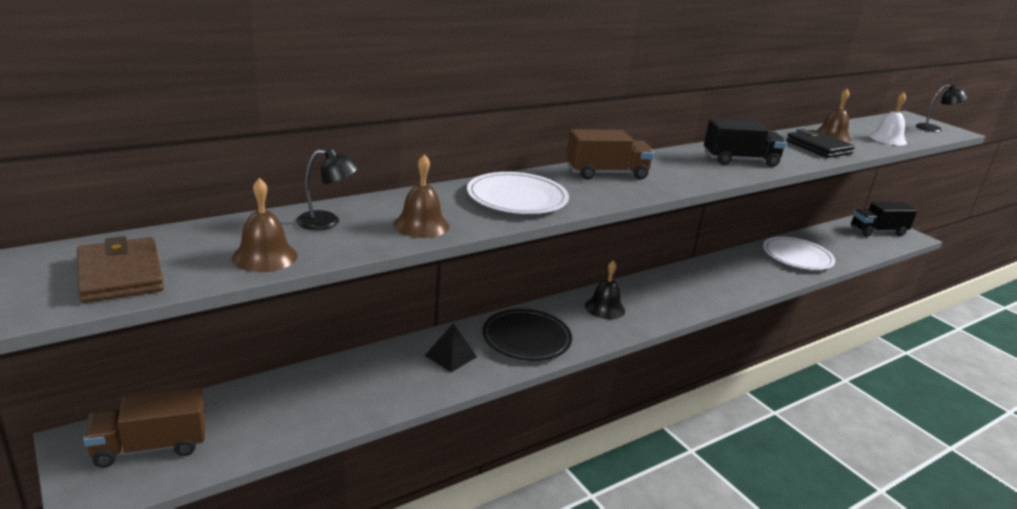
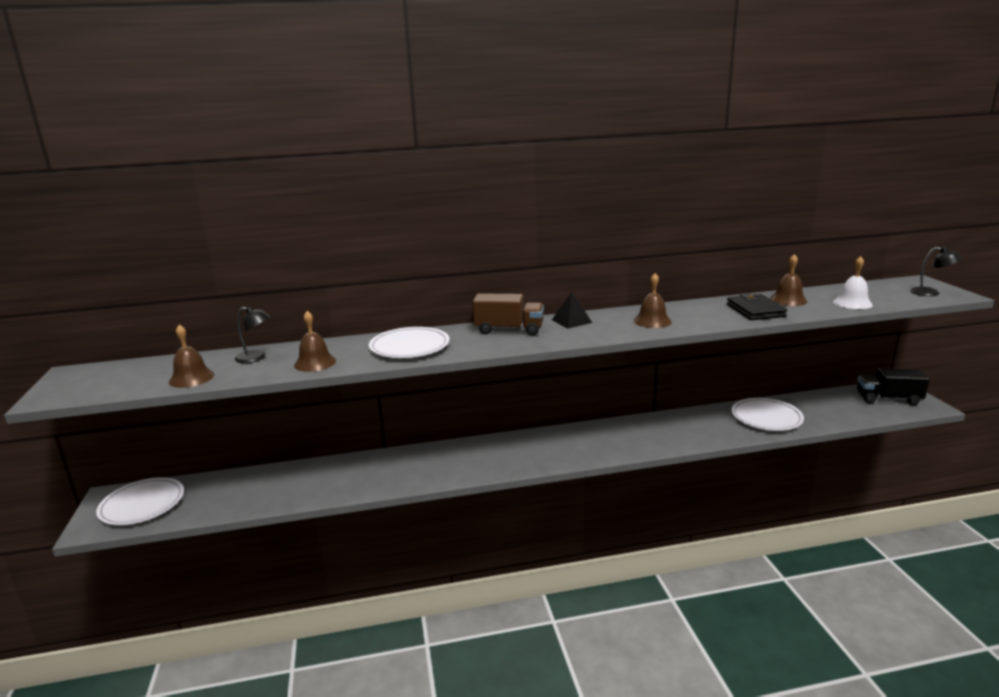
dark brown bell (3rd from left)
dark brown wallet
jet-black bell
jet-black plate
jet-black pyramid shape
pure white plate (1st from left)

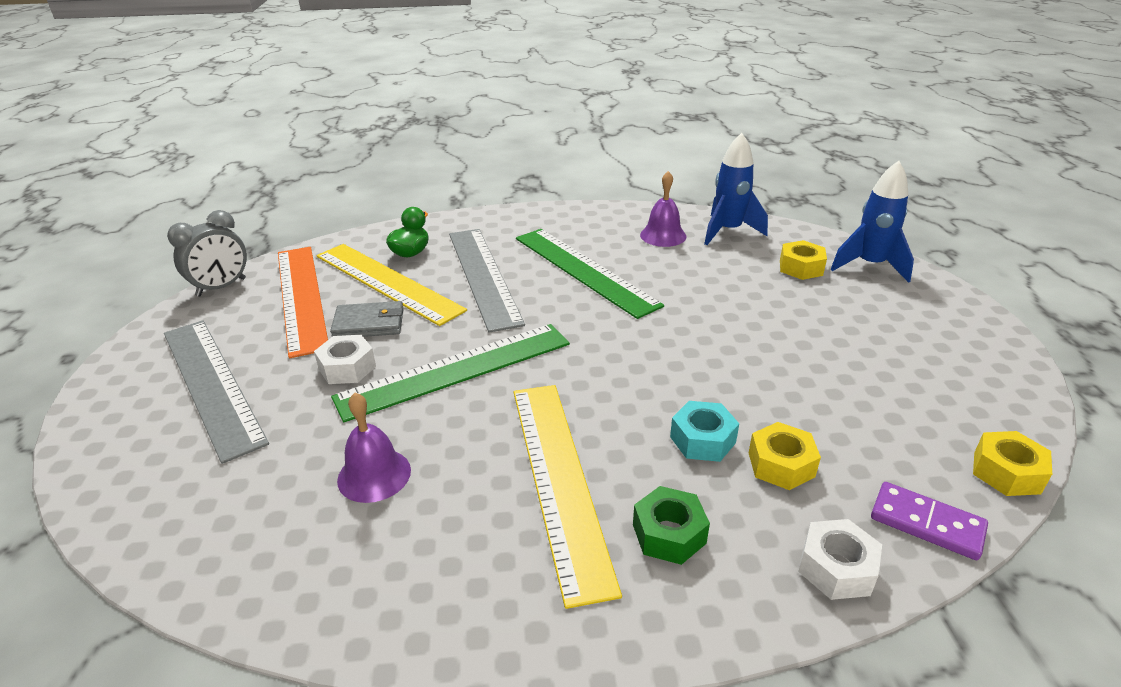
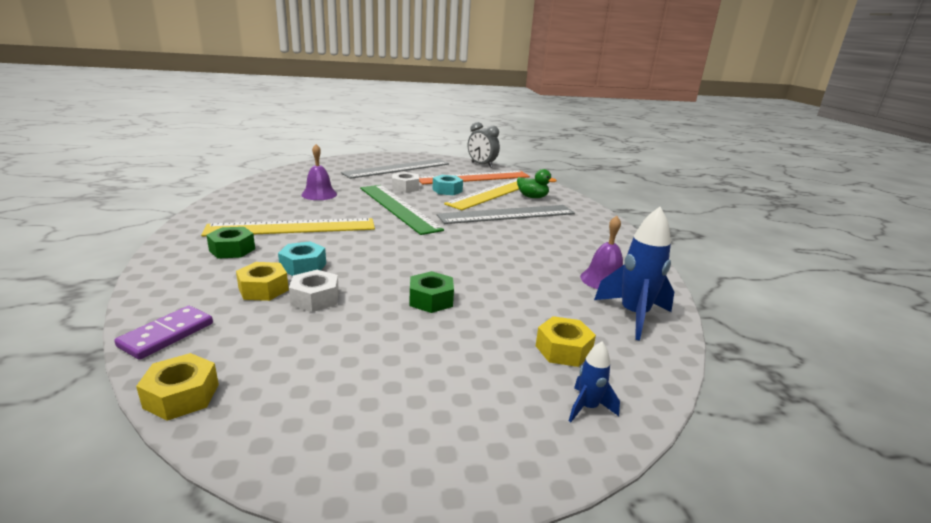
blue toy rocket (1st from left)
leaf-green measuring stick (2nd from left in the first image)
aqua nut (2nd from left)
pure white nut (1st from left)
leaf-green nut (2nd from left)

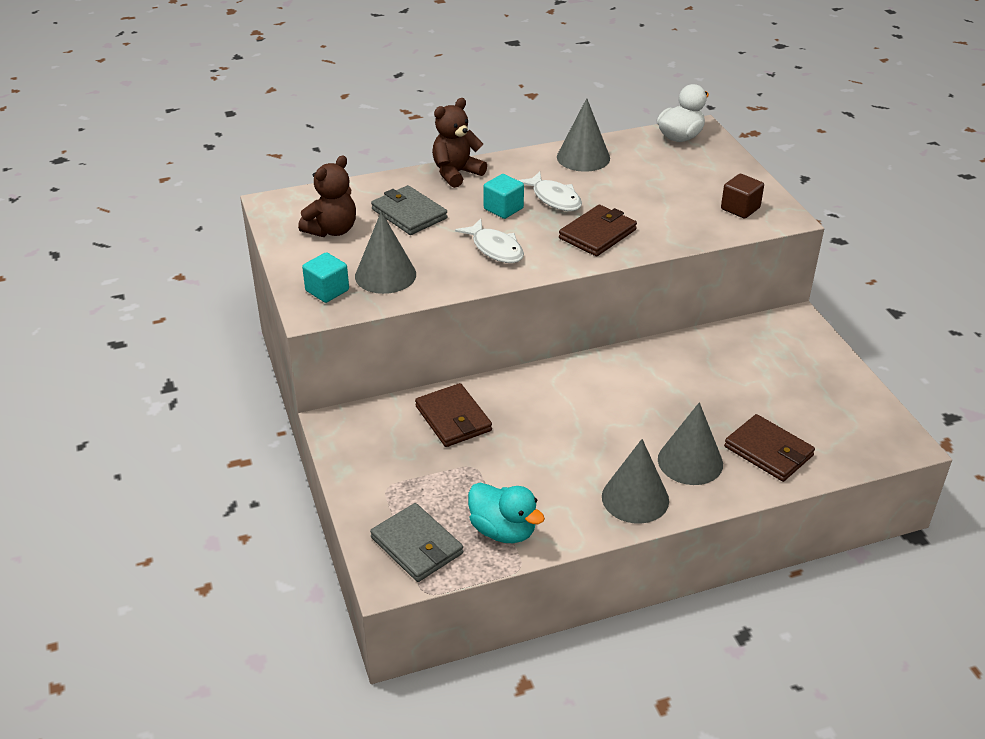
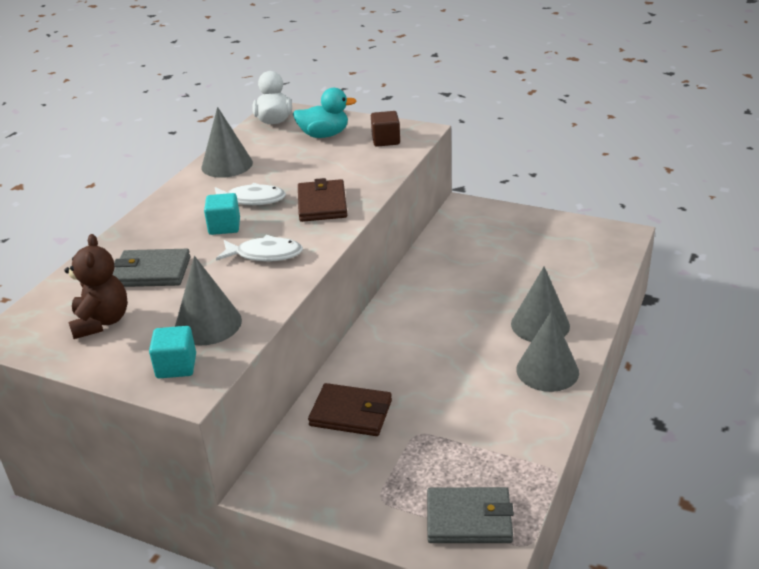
dark brown teddy bear (2nd from left in the first image)
dark brown wallet (3rd from left in the first image)
aqua rubber duck

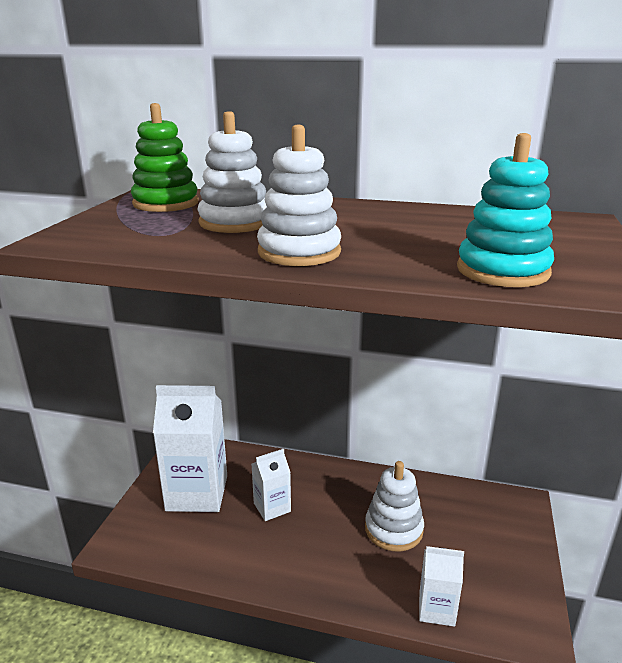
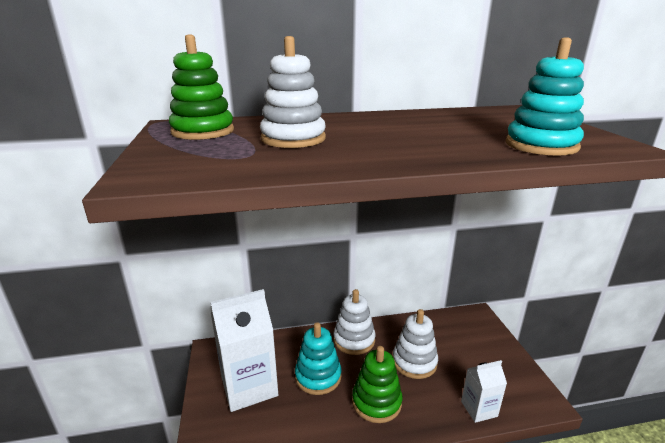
pure white ring stacker (2nd from left)
aqua ring stacker (1st from left)
leaf-green ring stacker (2nd from left)

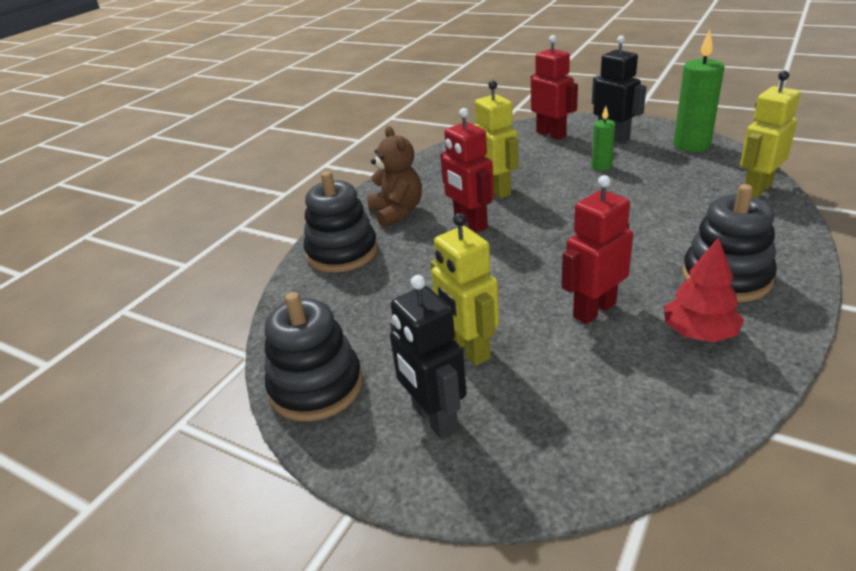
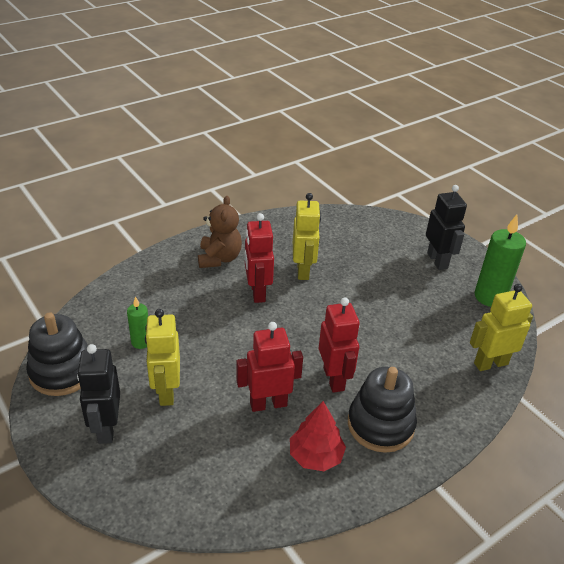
crimson toy robot (3rd from left)
leaf-green pillar candle (1st from left)
jet-black ring stacker (2nd from left in the first image)

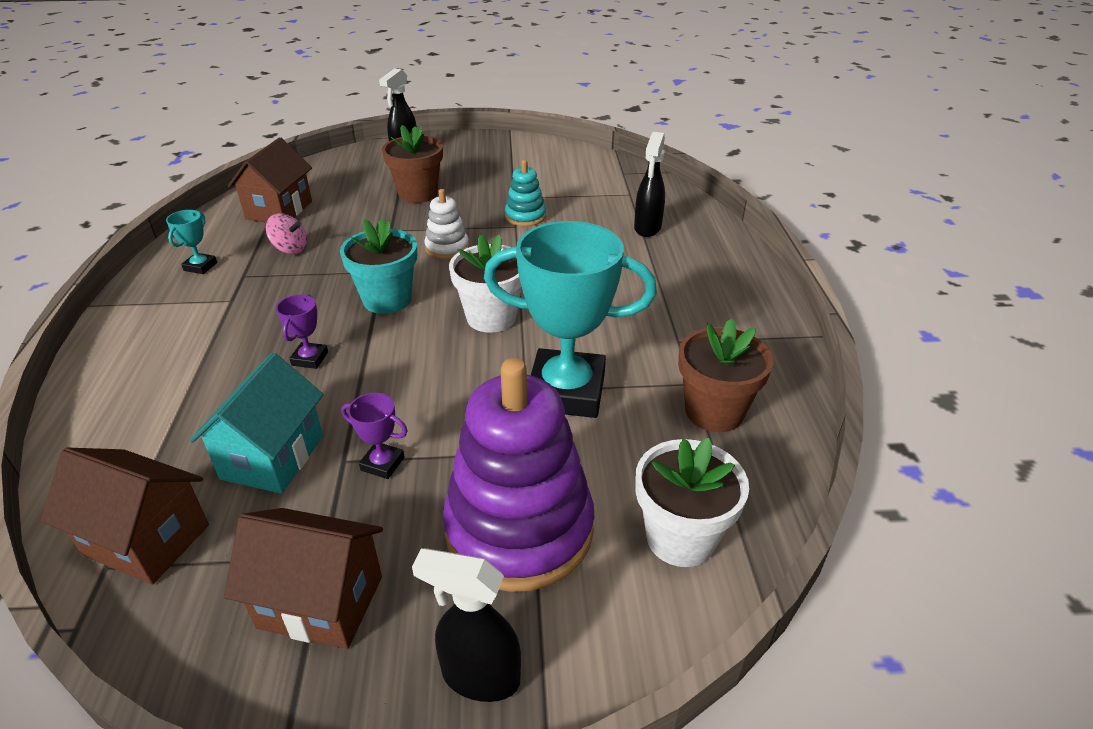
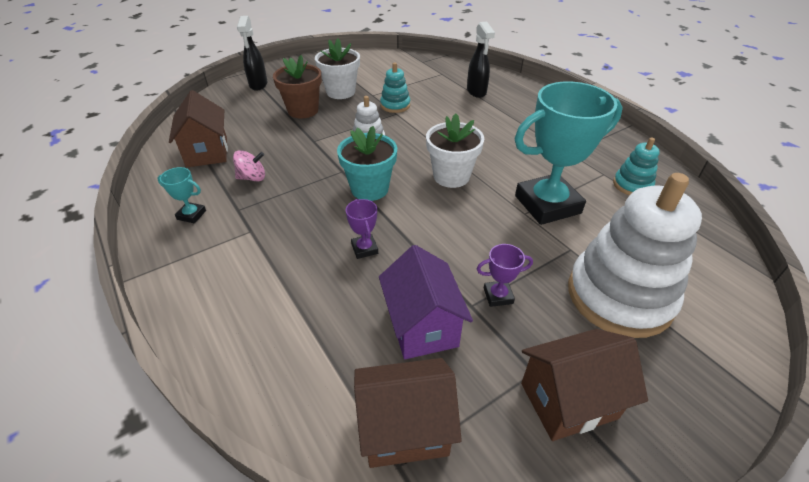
aqua award cup (1st from left)
aqua ring stacker (2nd from left)
violet house
pure white ring stacker (2nd from left)
pure white flower pot (1st from left)
jet-black spray bottle (2nd from left in the first image)

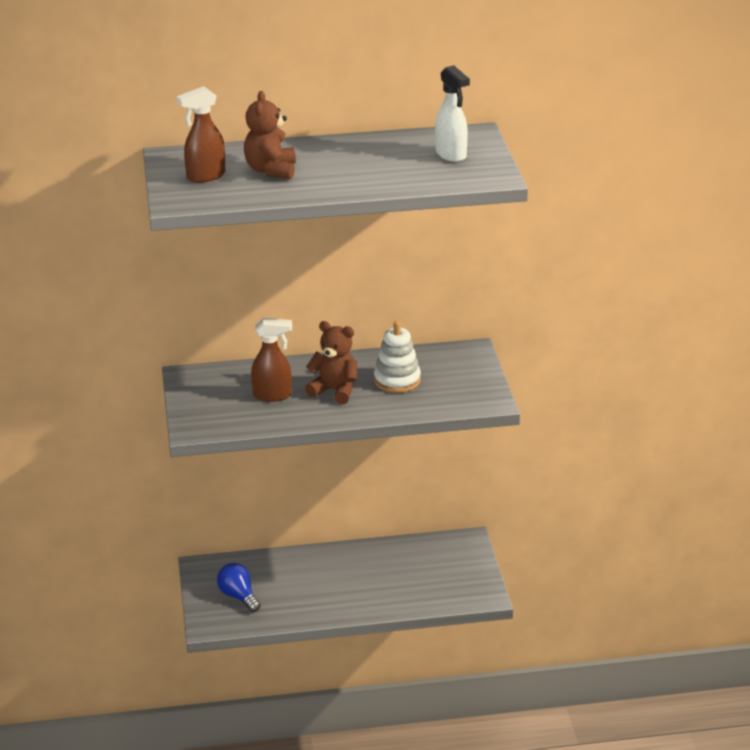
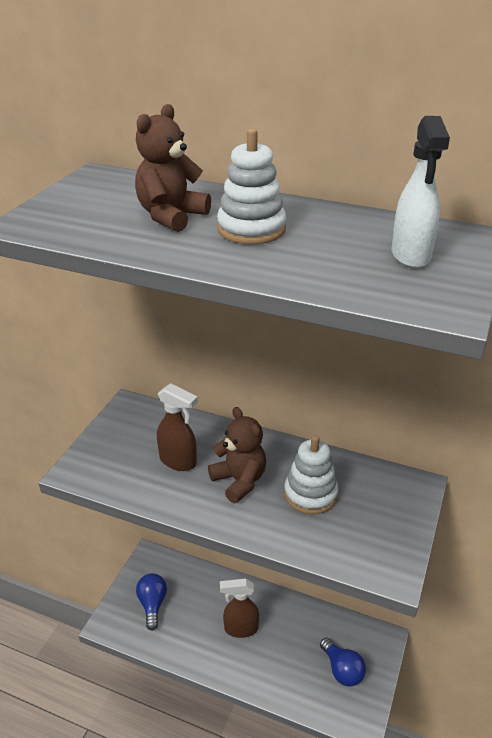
dark brown spray bottle (2nd from left)
pure white ring stacker (1st from left)
blue bulb (2nd from left)

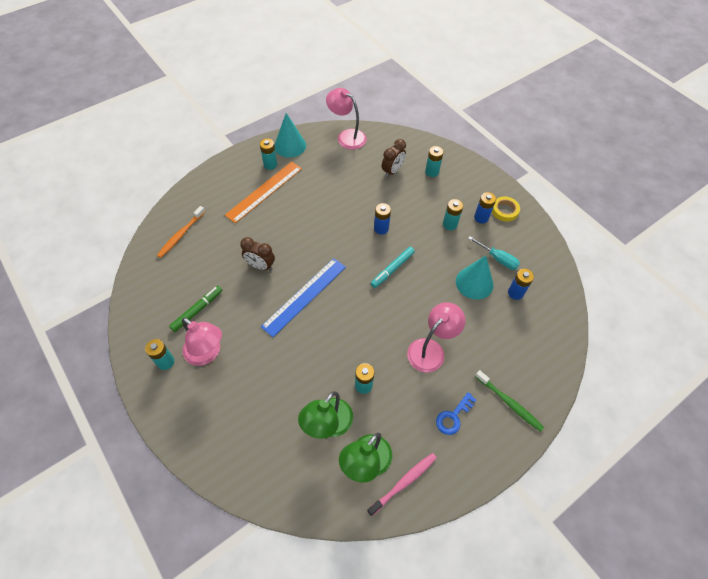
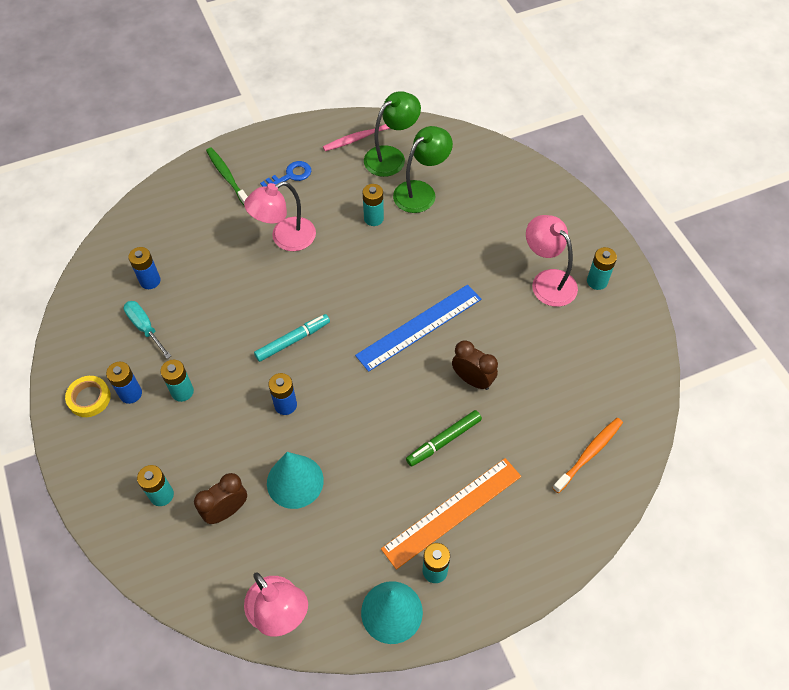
aqua solid cone (1st from left)
leaf-green marker

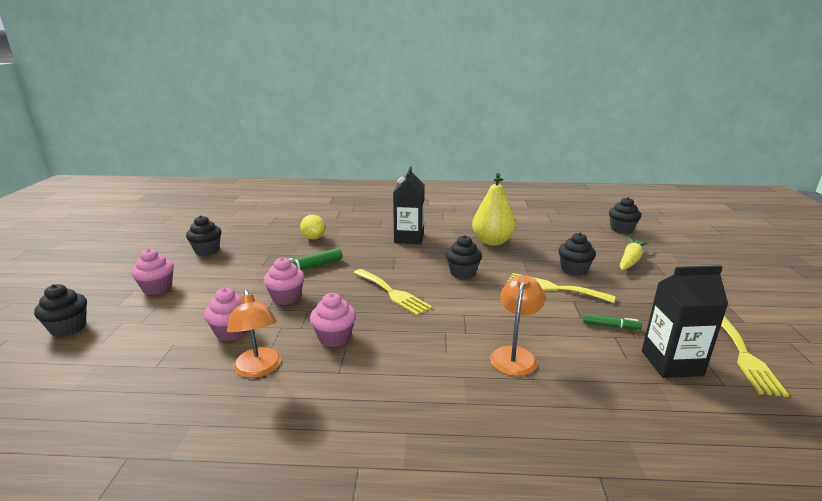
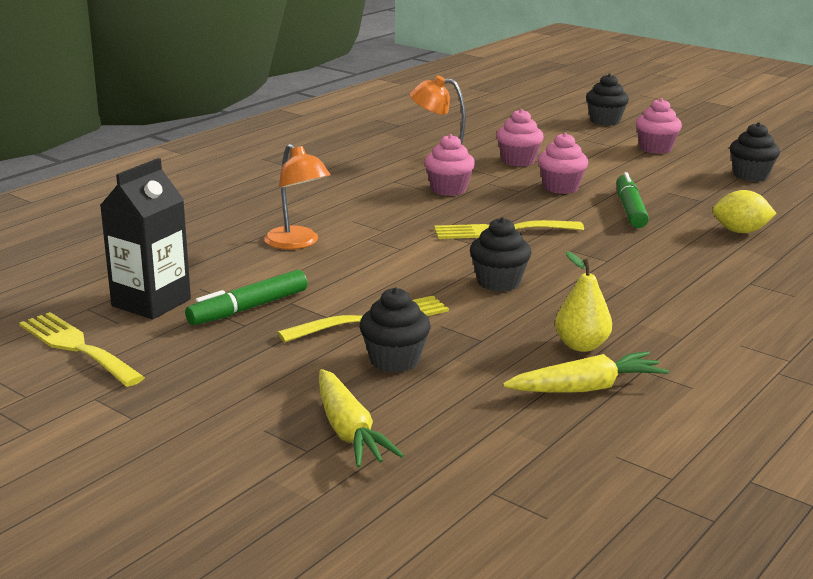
jet-black carton (1st from left in the first image)
golden pear fruit
jet-black cupcake (5th from left in the first image)
leaf-green marker (1st from left)
golden root vegetable (2nd from left)

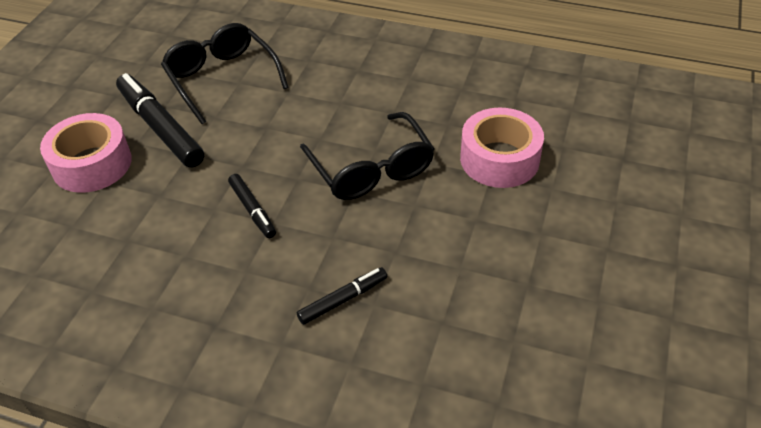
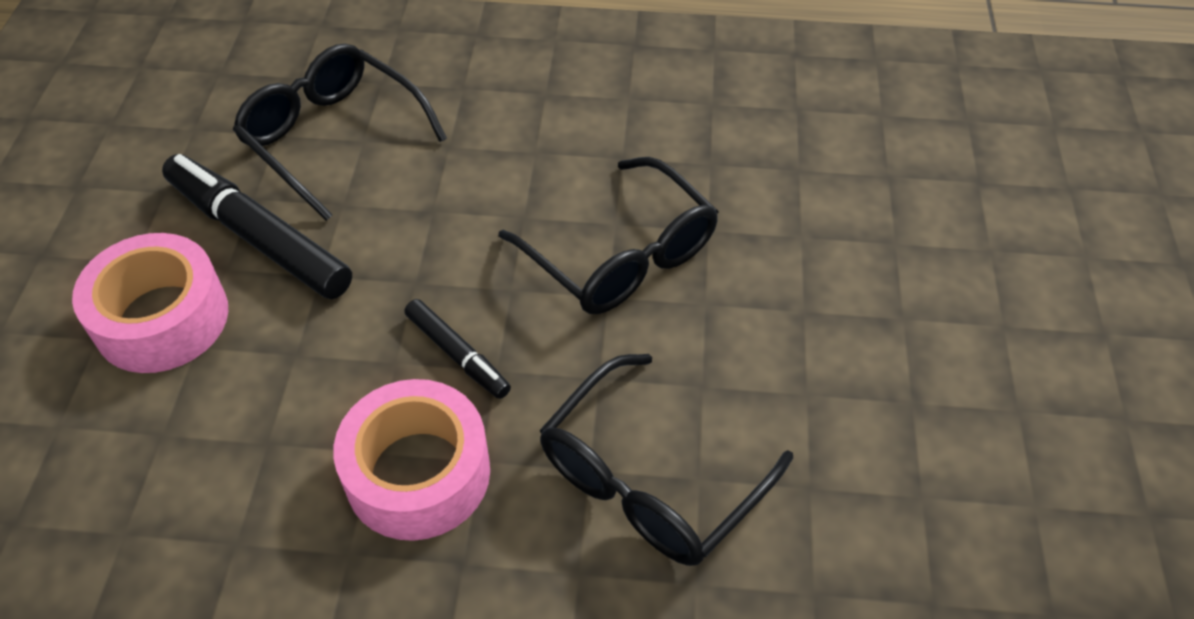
pink sticky tape (2nd from left)
jet-black eyeglasses (3rd from left)

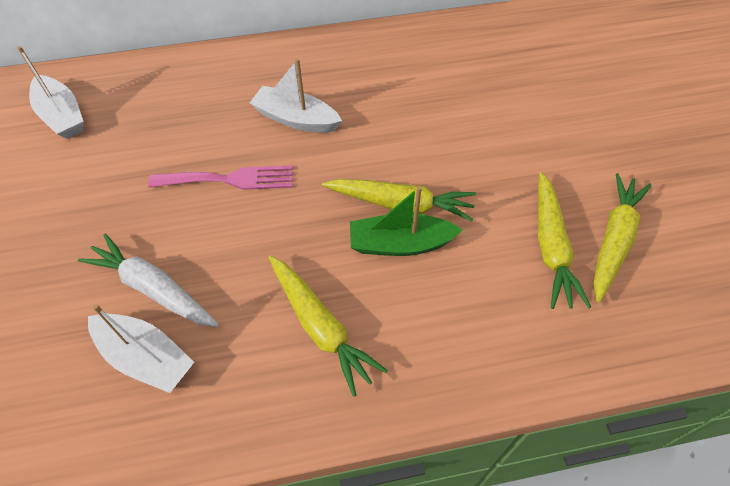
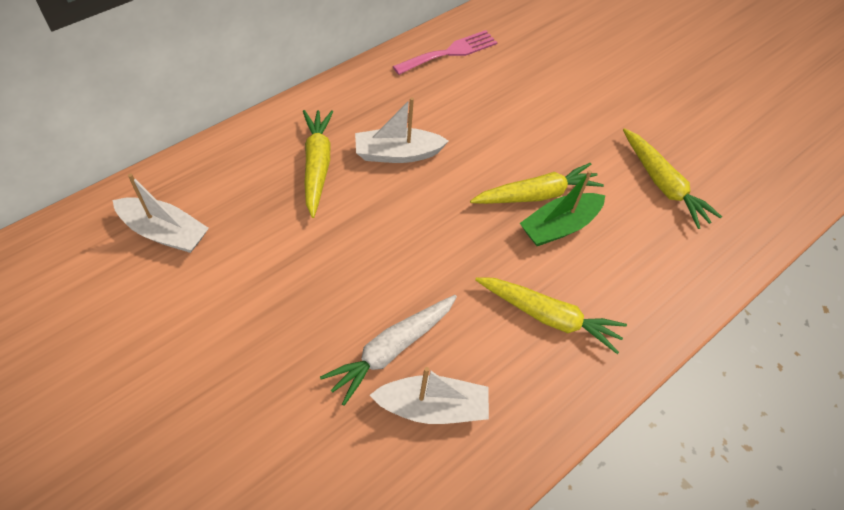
pink table fork
golden root vegetable (1st from left)
pure white root vegetable

